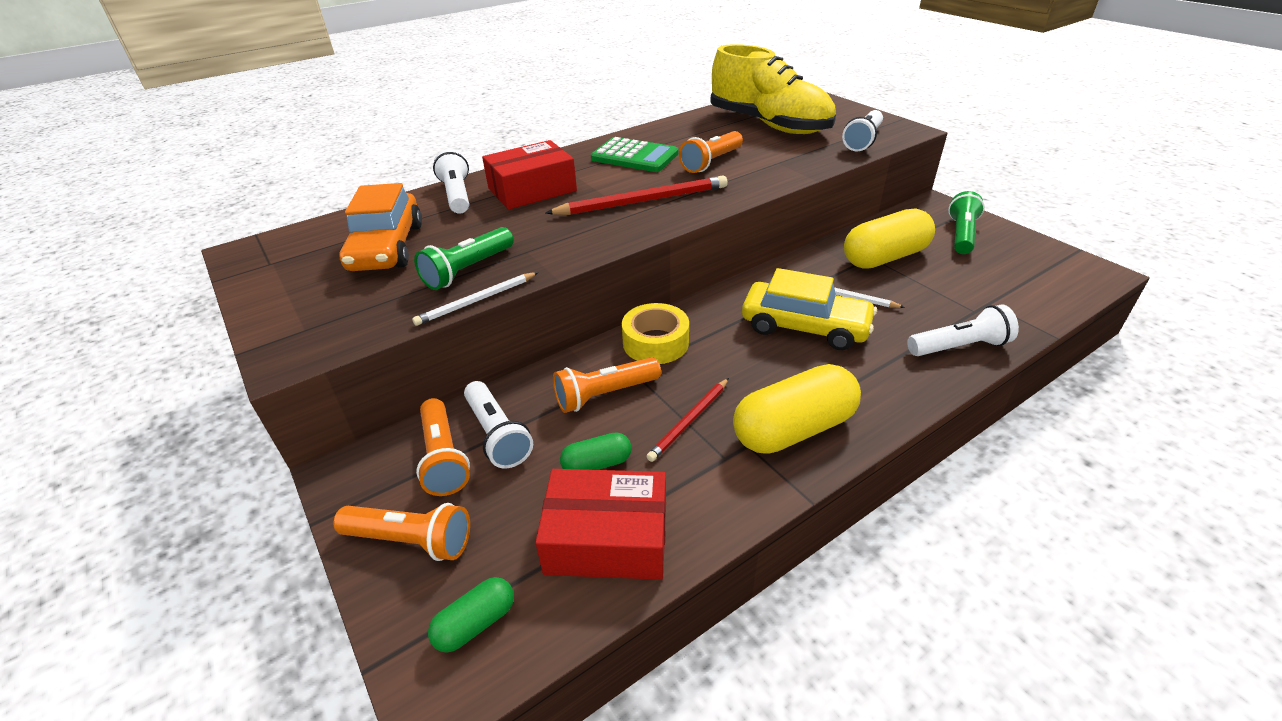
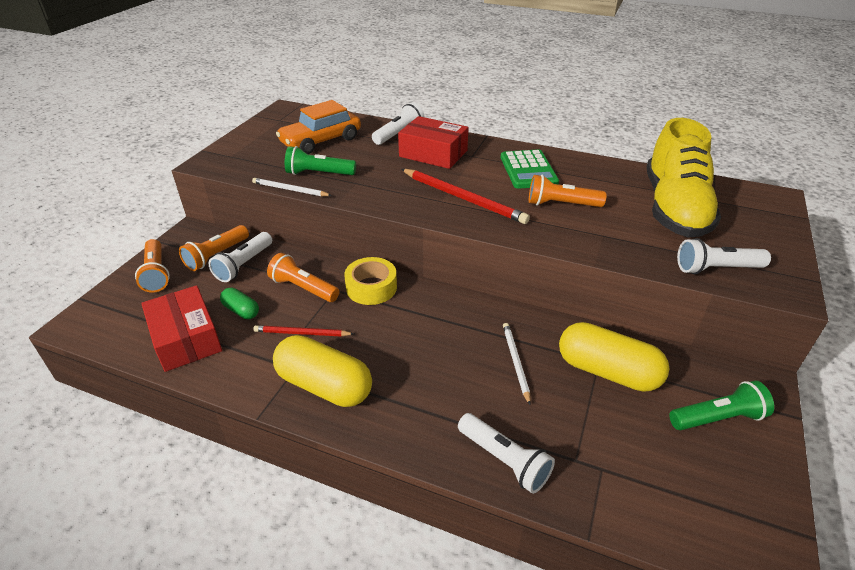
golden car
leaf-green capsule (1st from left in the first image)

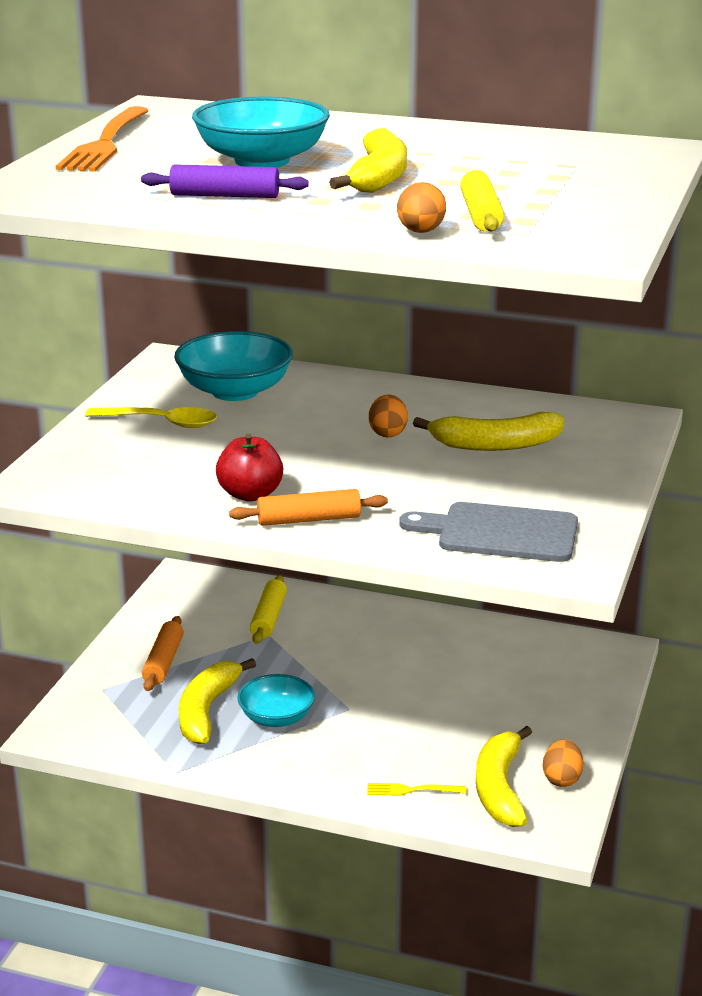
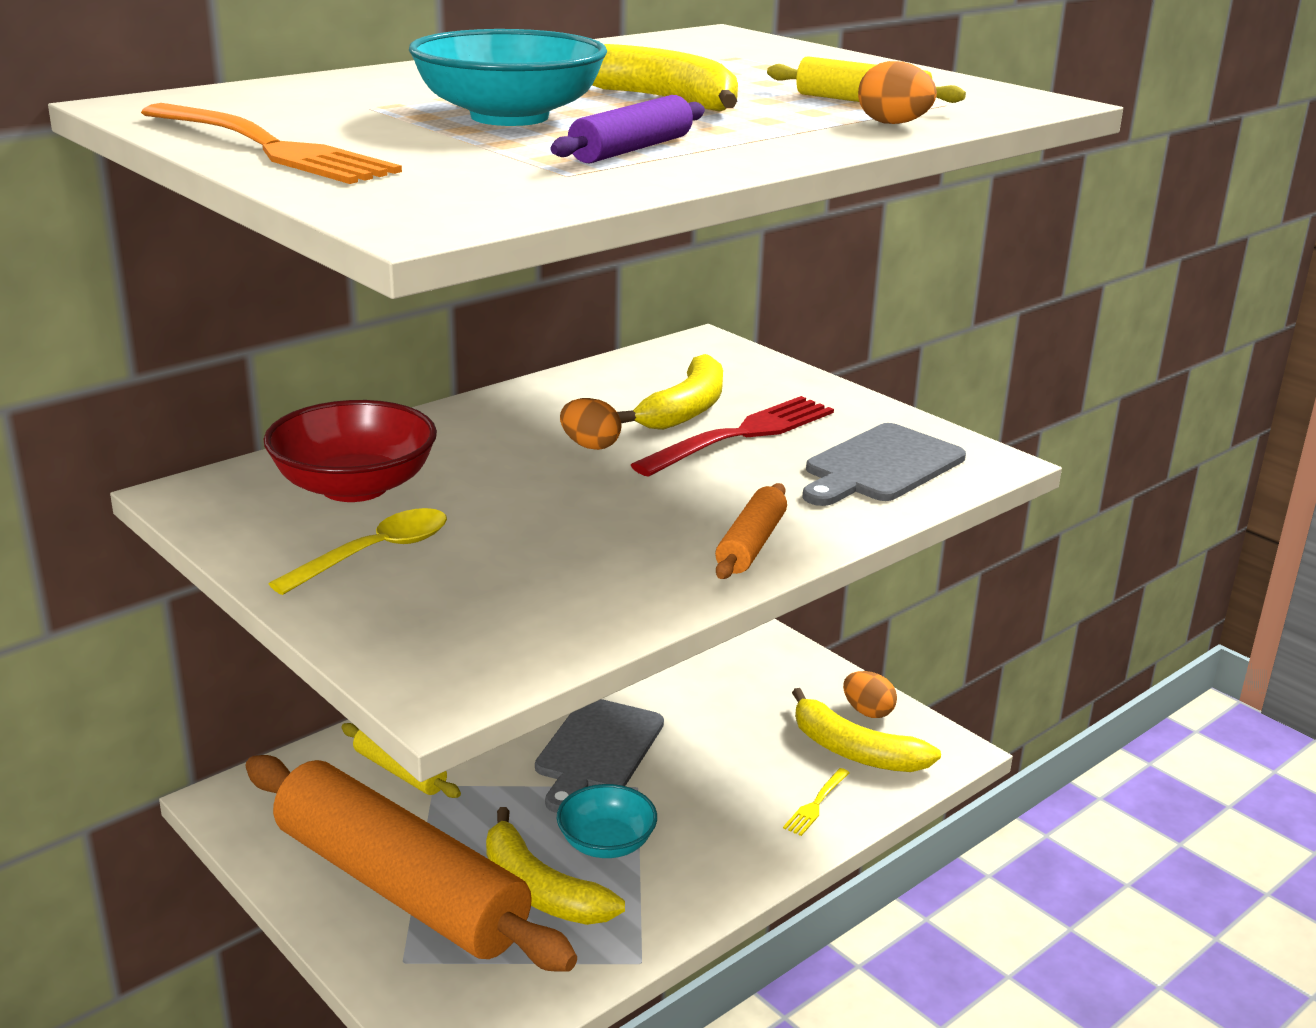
crimson bowl
crimson apple
orange-coloured rolling pin (1st from left)
crimson table fork
gray chopping board (1st from left)

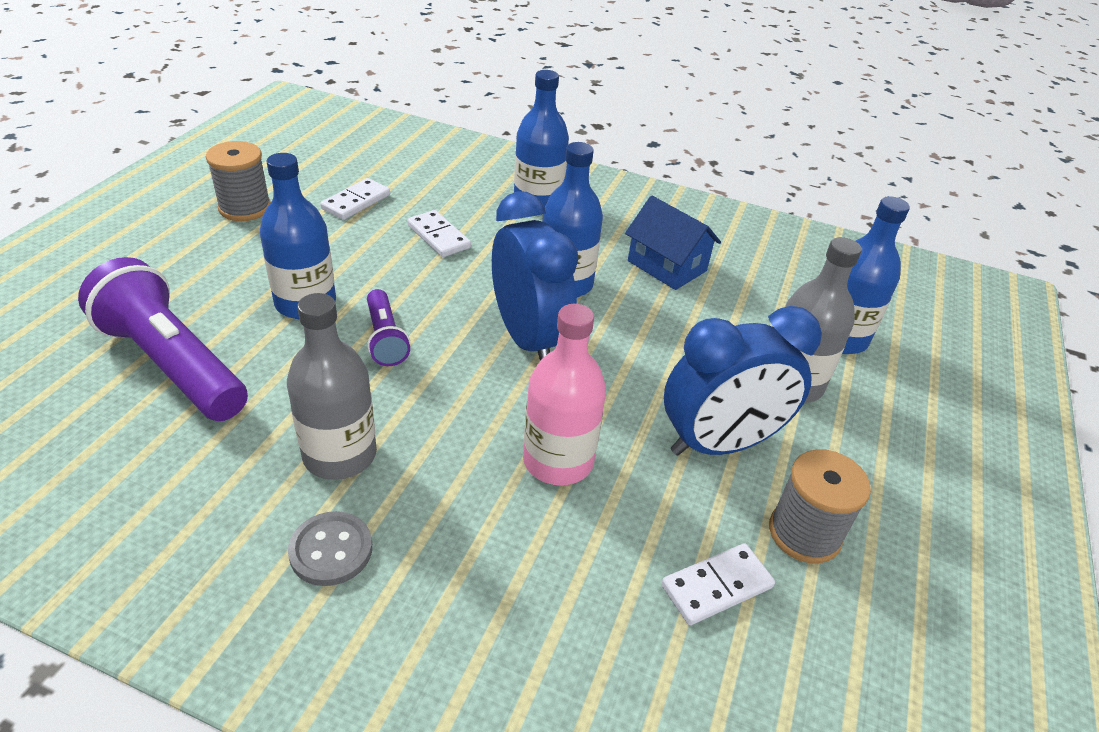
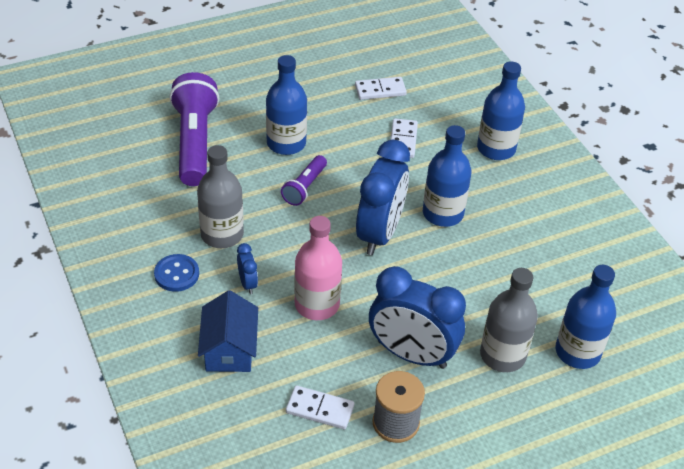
gray bobbin (1st from left in the first image)
blue house
blue button
blue clock (1st from left)

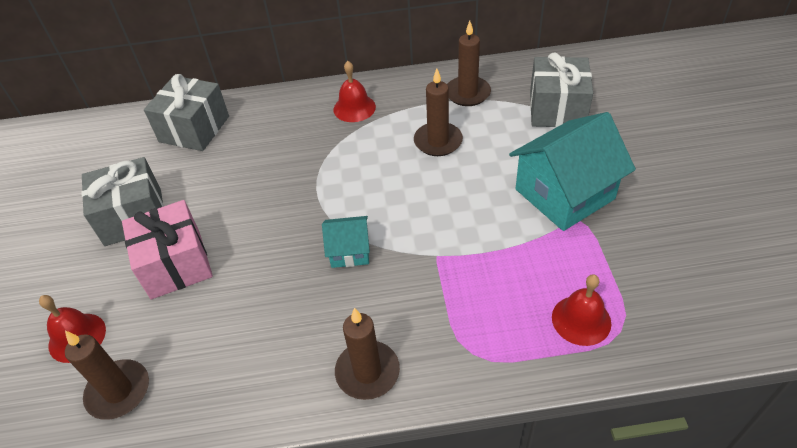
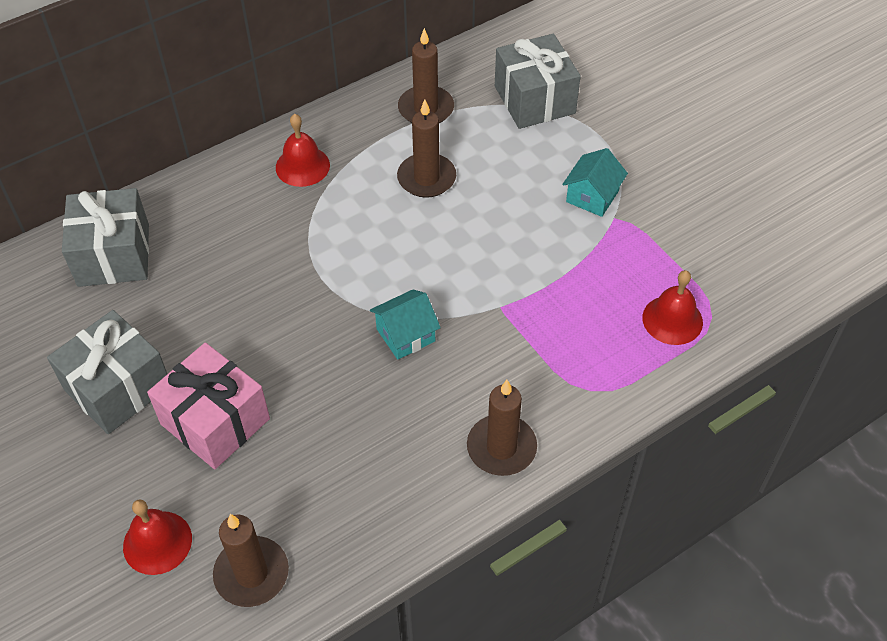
aqua house (2nd from left)

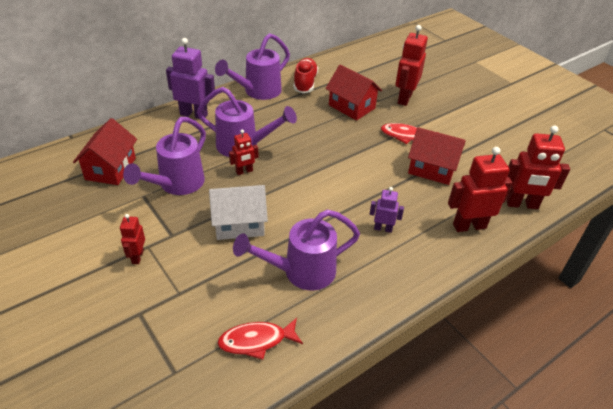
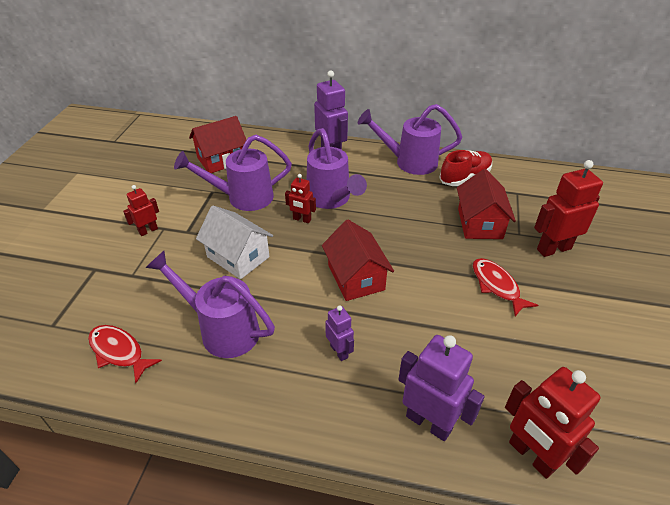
crimson house (2nd from left)
violet toy robot (3rd from left)

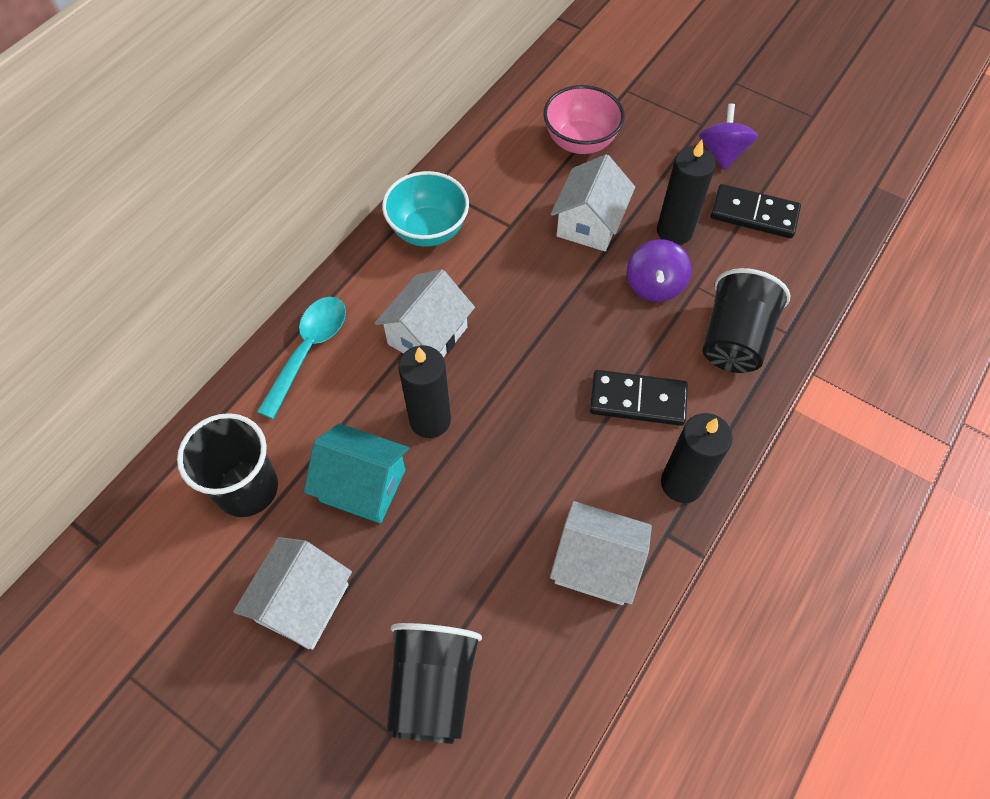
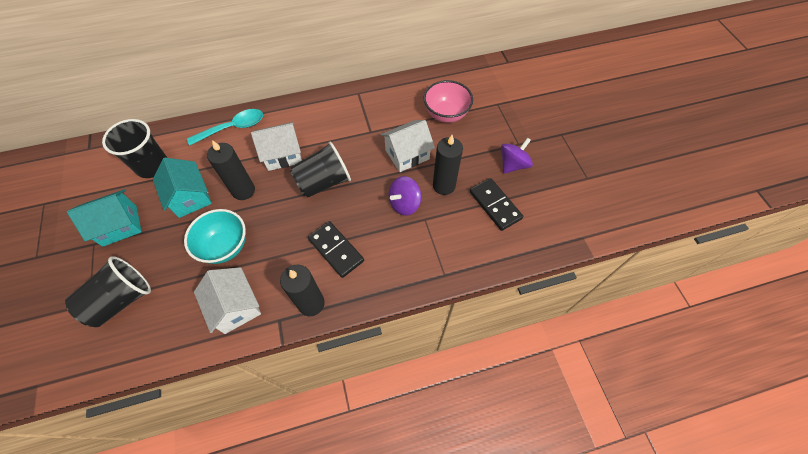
aqua bowl
jet-black tumbler (3rd from left)
aqua house (1st from left)

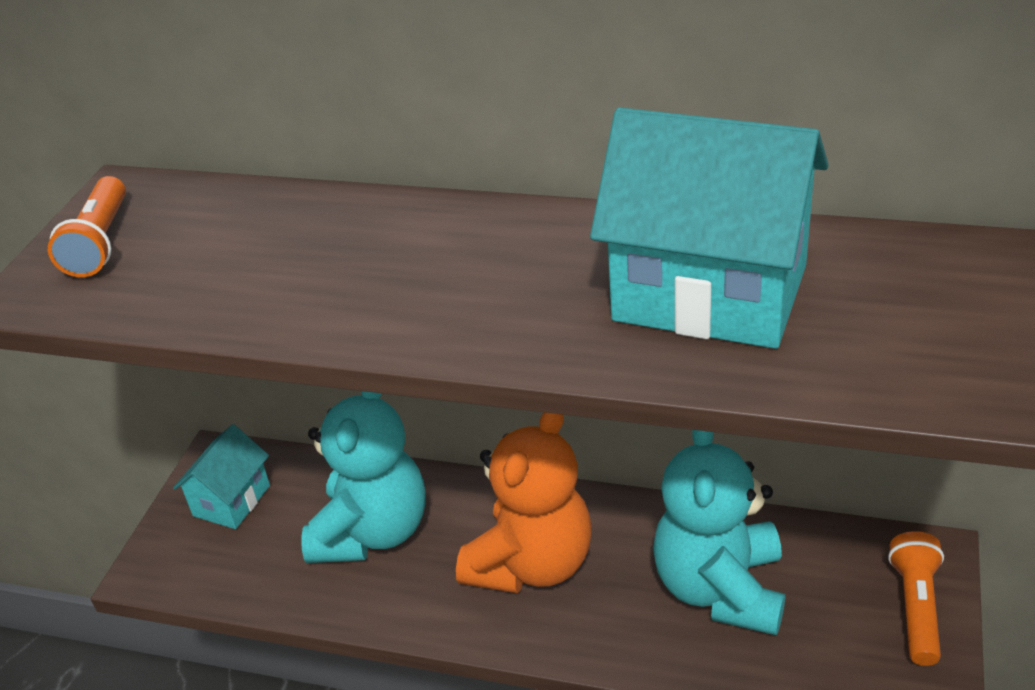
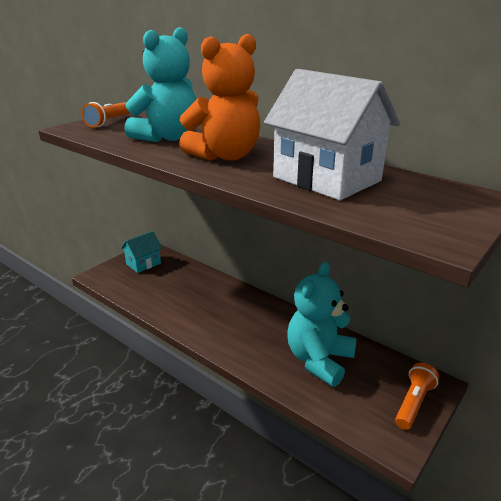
pure white house
aqua teddy bear (1st from left)
orange-coloured teddy bear

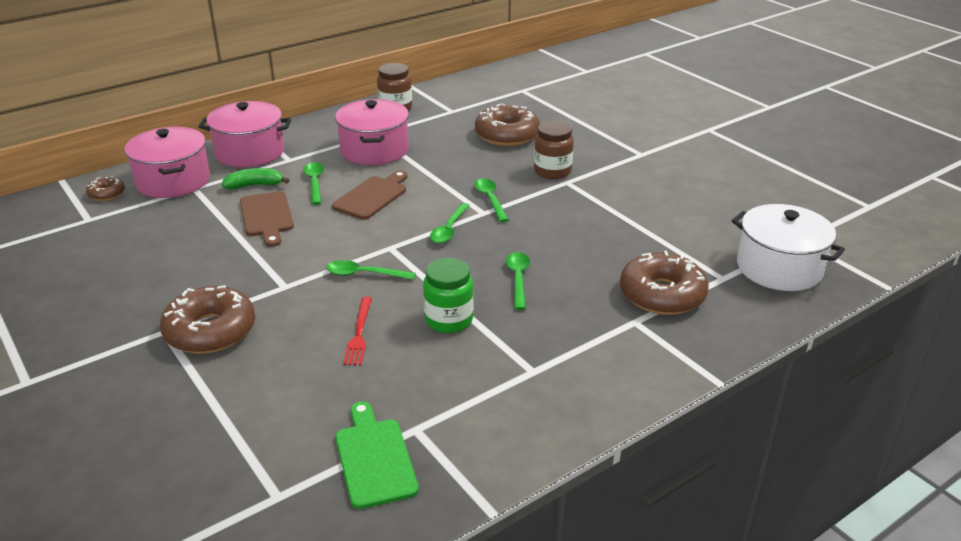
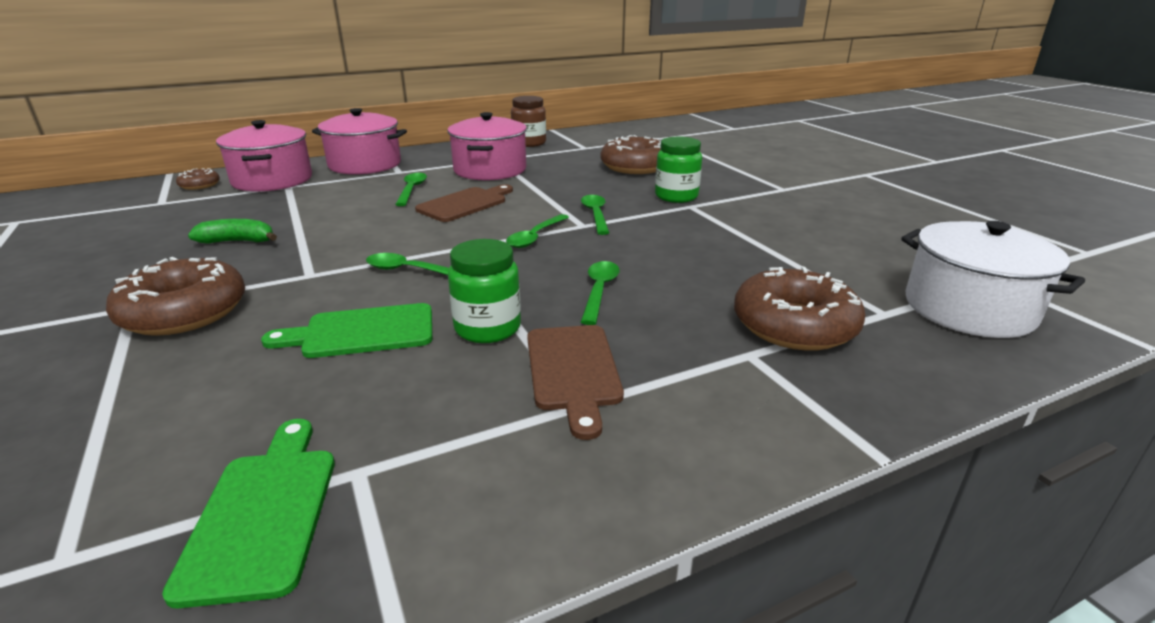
leaf-green jam jar (2nd from left)
leaf-green toy banana
dark brown chopping board (2nd from left)
leaf-green chopping board (2nd from left)

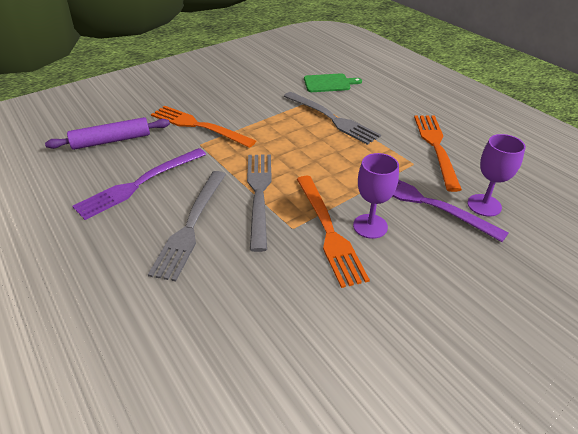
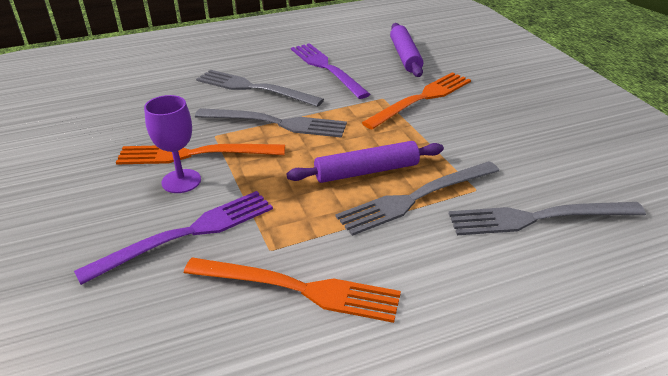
gray table fork (4th from left)
violet chalice (2nd from left in the first image)
violet rolling pin (1st from left)

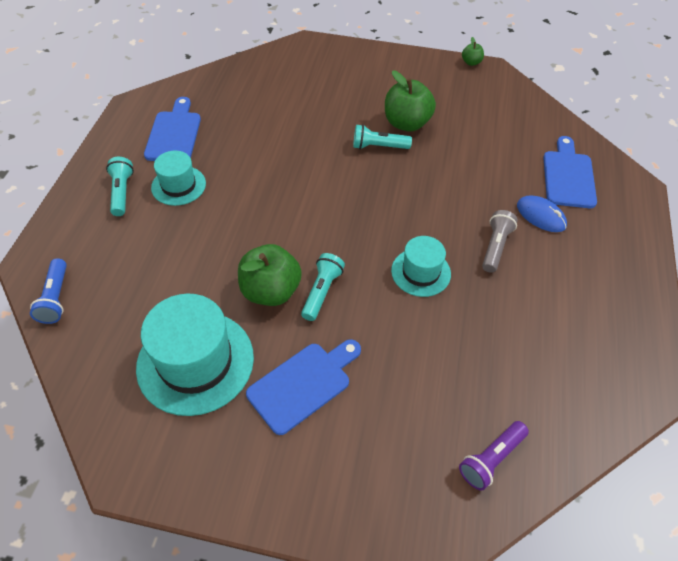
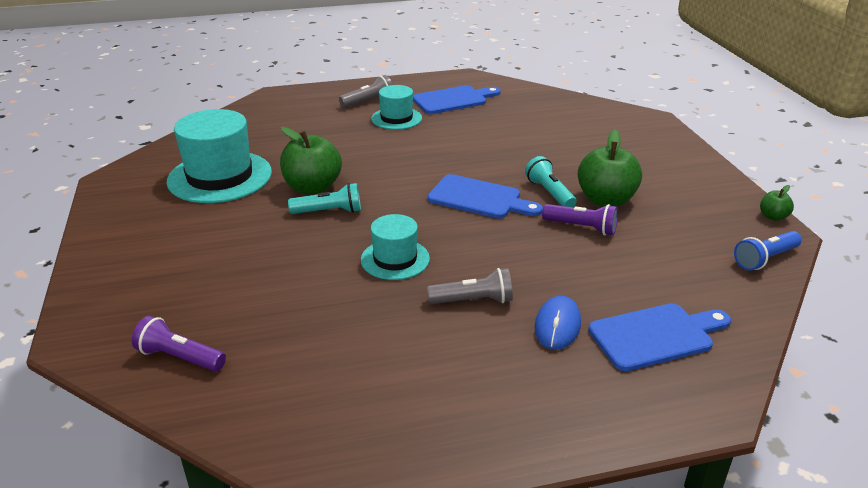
gray pocket torch (1st from left)
blue pocket torch
blue chopping board (2nd from left)
violet pocket torch (2nd from left)

